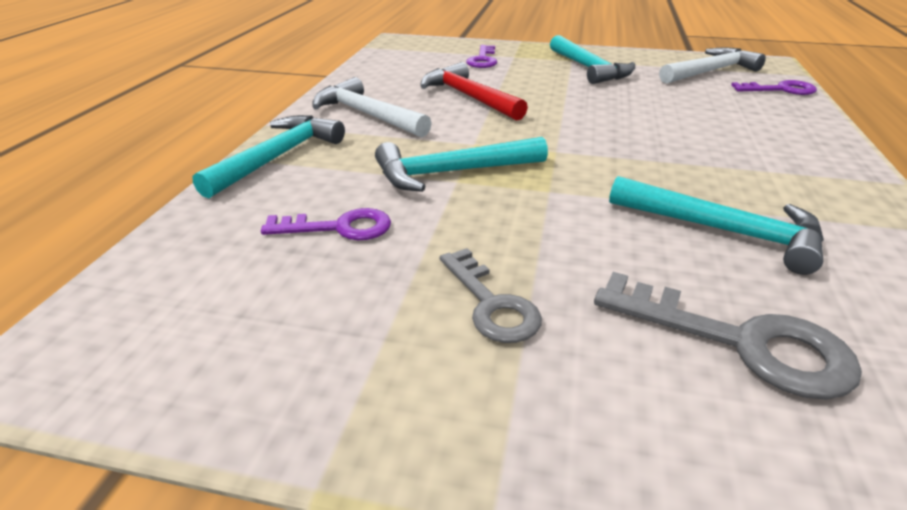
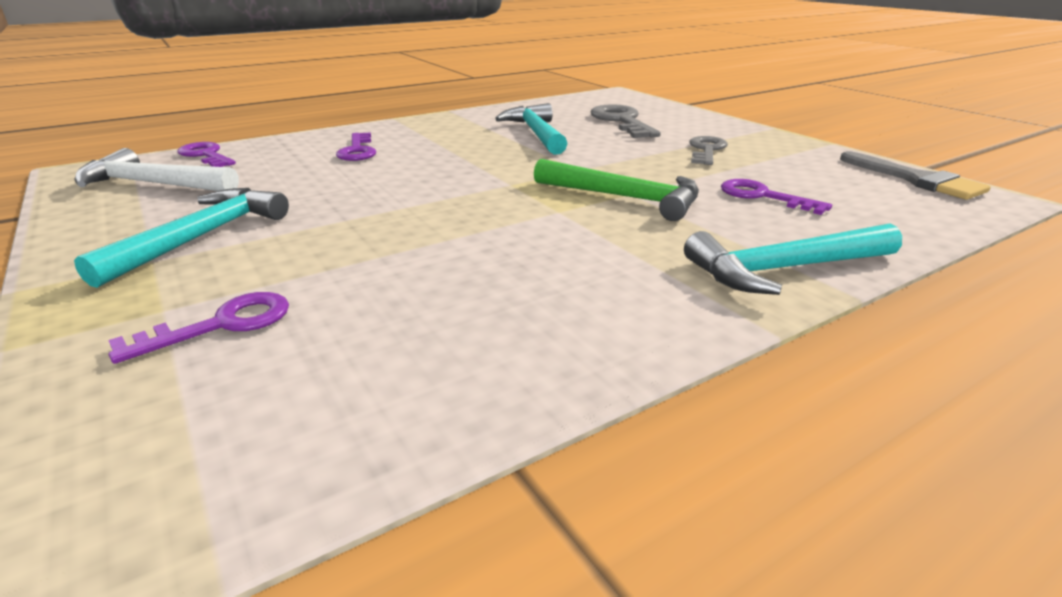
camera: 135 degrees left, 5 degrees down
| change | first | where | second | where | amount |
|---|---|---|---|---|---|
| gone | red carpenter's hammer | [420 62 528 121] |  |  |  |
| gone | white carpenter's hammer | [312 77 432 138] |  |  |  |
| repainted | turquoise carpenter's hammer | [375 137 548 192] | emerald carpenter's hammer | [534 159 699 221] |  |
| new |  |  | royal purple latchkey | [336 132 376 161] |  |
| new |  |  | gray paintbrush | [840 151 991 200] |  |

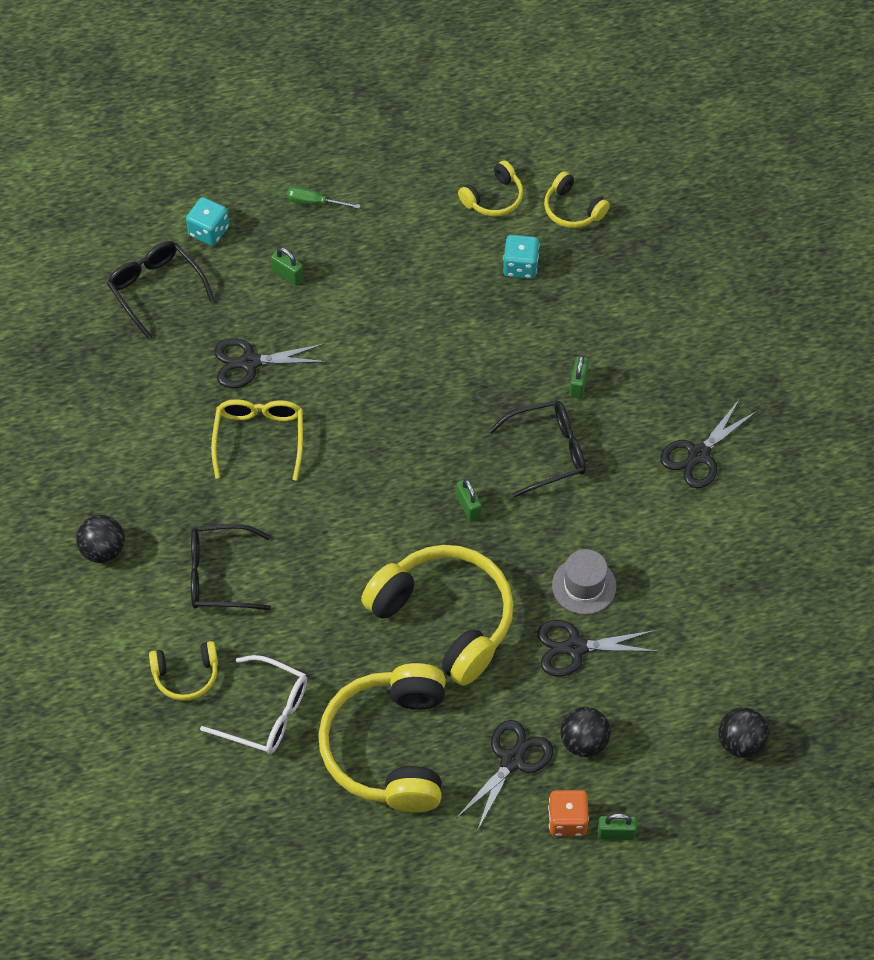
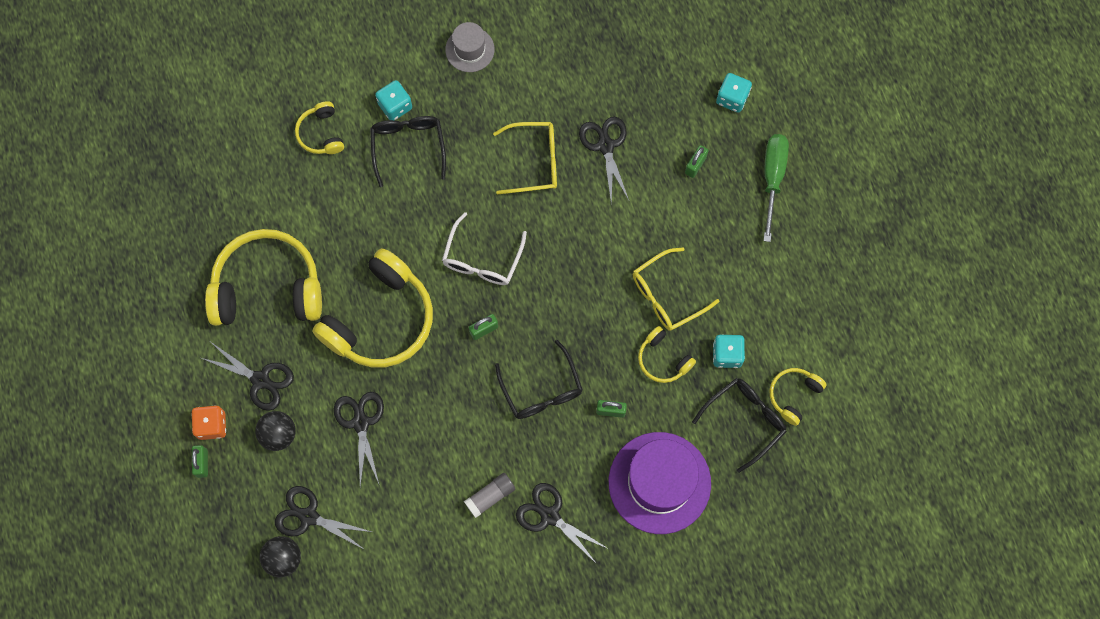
camera: 85 degrees right, 15 degrees up
| change | first | where | second | where | amount |
|---|---|---|---|---|---|
| shifted | yellow over-ear headphones | [458 160 523 217] |  | [638 326 696 383] |  |
| scaled | emerald screwdriver | [287 187 361 209] |  | [763 134 789 242] | x1.74 |
| shifted | black eyeglasses | [107 241 214 340] |  | [692 378 787 473] |  |
| gone | black play ball | [76 515 125 563] |  |  |  |
| shifted | gray tall hat | [552 549 616 615] |  | [445 22 495 72] |  |
| shifted | white eyeglasses | [200 655 307 754] |  | [442 212 527 285] |  |
| new |  |  | turquoise die | [375 80 412 120] |  |
| new |  |  | yellow eyeglasses | [633 247 720 331] |  |
| new |  |  | royal purple tall hat | [609 432 711 534] |  |
| new |  |  | gray stick of glue | [464 473 515 518] |  |
| new |  |  | black shears | [275 486 372 550] |  |

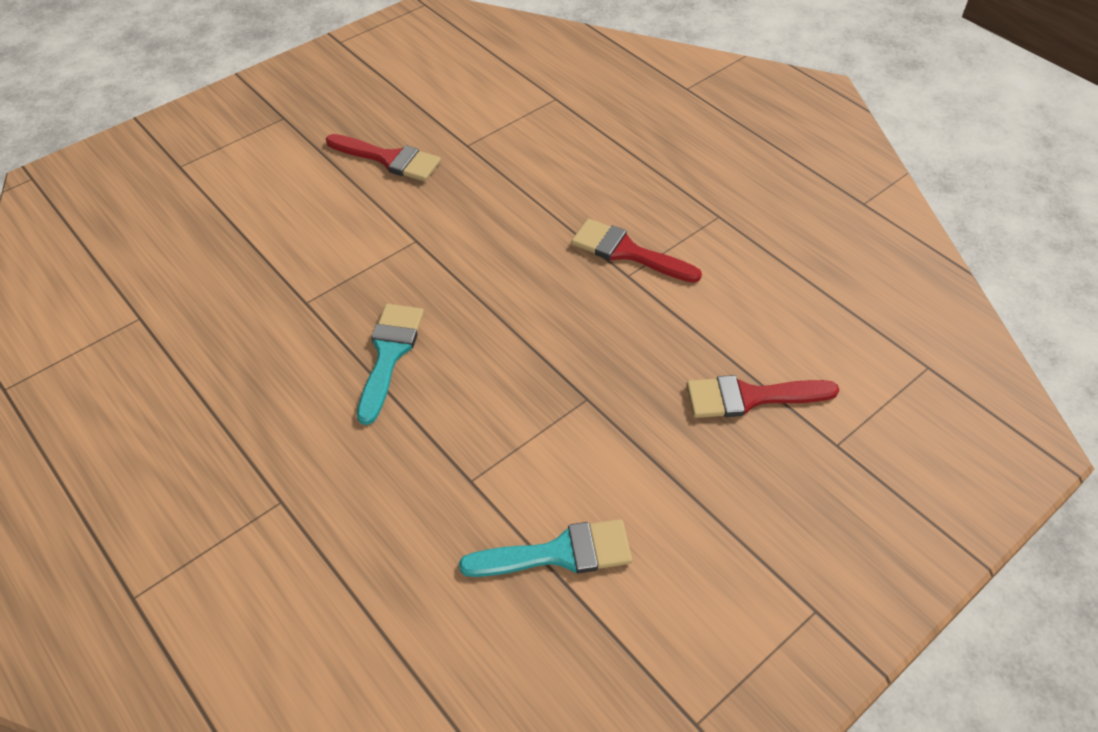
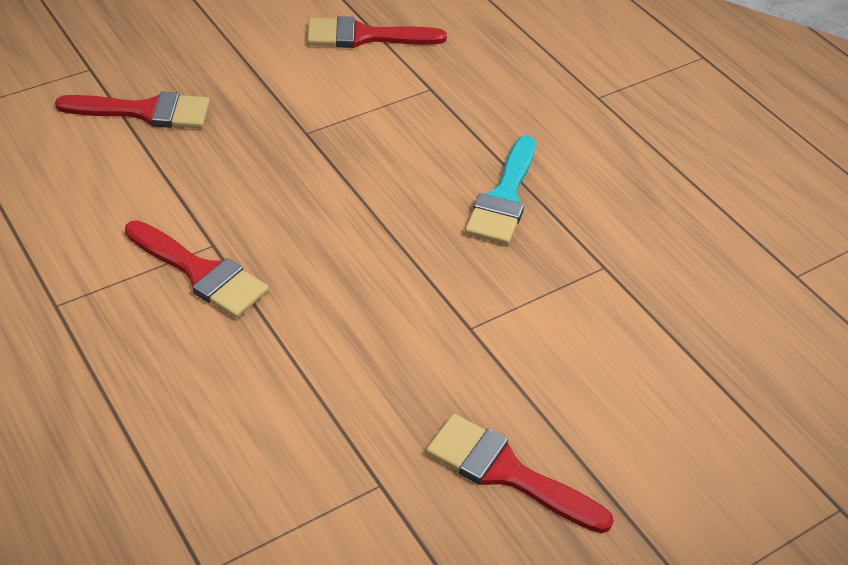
camera: 175 degrees left, 5 degrees down
| change | first | where | second | where | amount |
|---|---|---|---|---|---|
| repainted | turquoise paintbrush | [459 519 632 577] | red paintbrush | [307 16 447 48] |  |

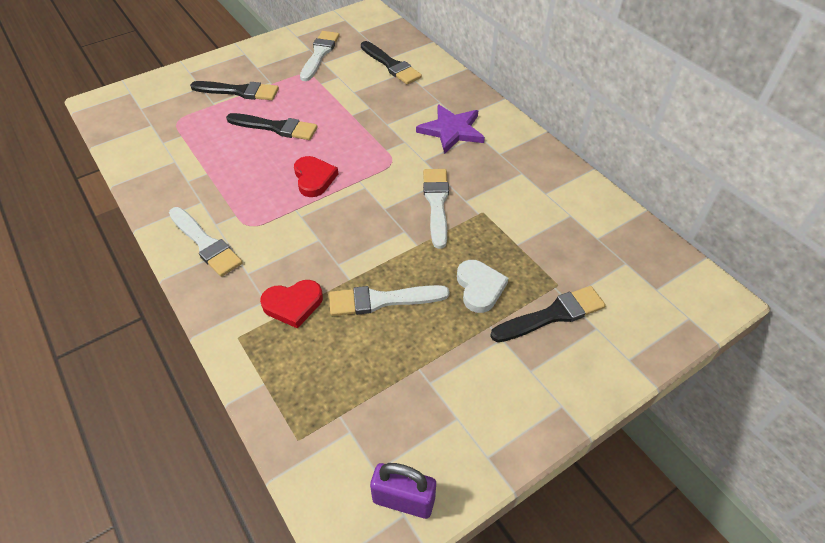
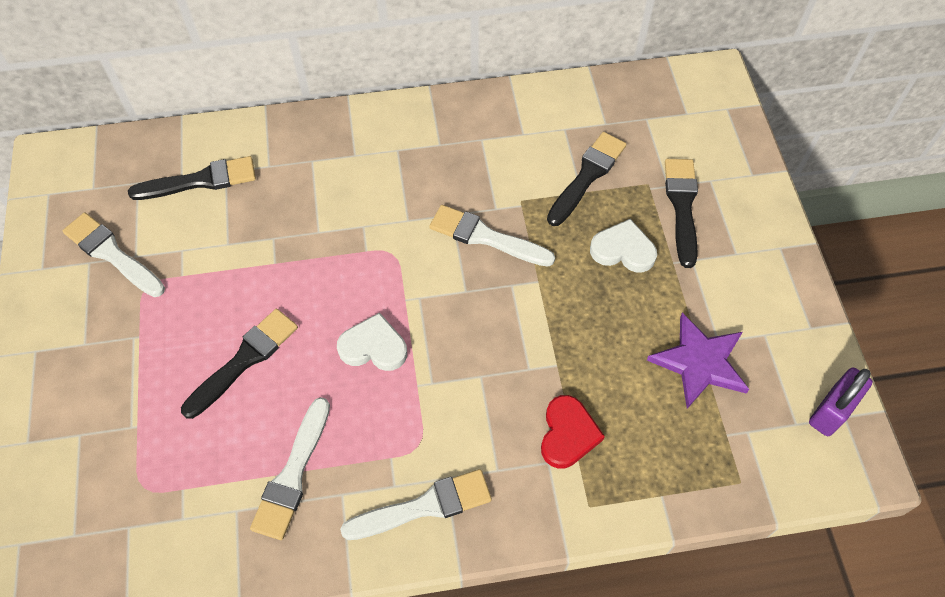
camera: 65 degrees left, 10 degrees up
| change | first | where | second | where | amount |
|---|---|---|---|---|---|
| shifted | black paintbrush | [190 81 279 100] |  | [547 132 626 226] |  |
| shifted | royal purple five-pointed star | [416 104 485 154] |  | [647 312 749 409] |  |
| repainted | red heart shape | [294 156 338 197] | white heart shape | [337 312 407 371] |  |
| shifted | white paintbrush | [329 285 450 316] |  | [250 397 330 540] |  |

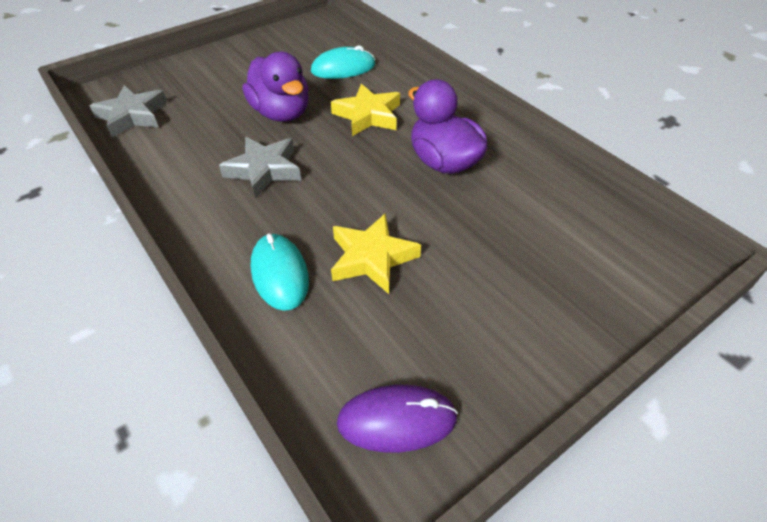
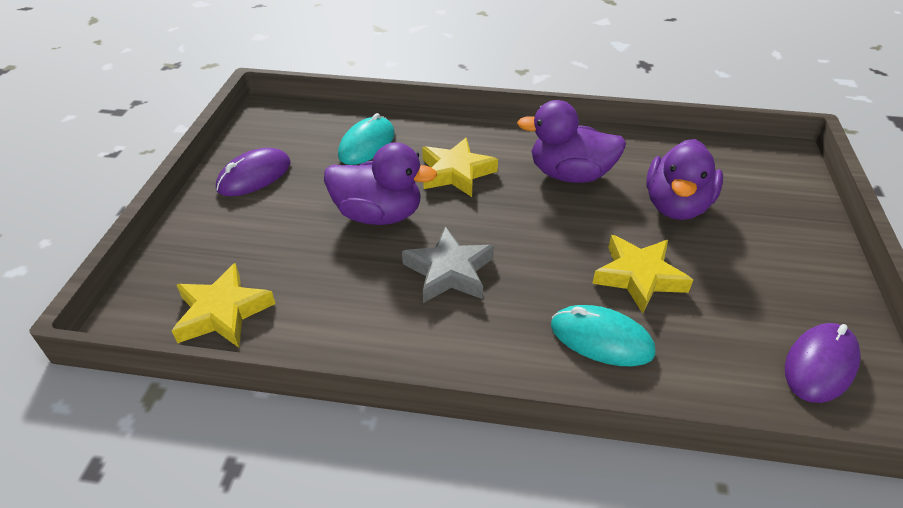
camera: 45 degrees left, 5 degrees down
| change | first | where | second | where | amount |
|---|---|---|---|---|---|
| repainted | gray five-pointed star | [90 85 167 138] | yellow five-pointed star | [172 263 275 348] |  |
| new |  |  | royal purple duck | [646 139 723 220] |  |
| new |  |  | royal purple mouse | [216 148 291 196] |  |

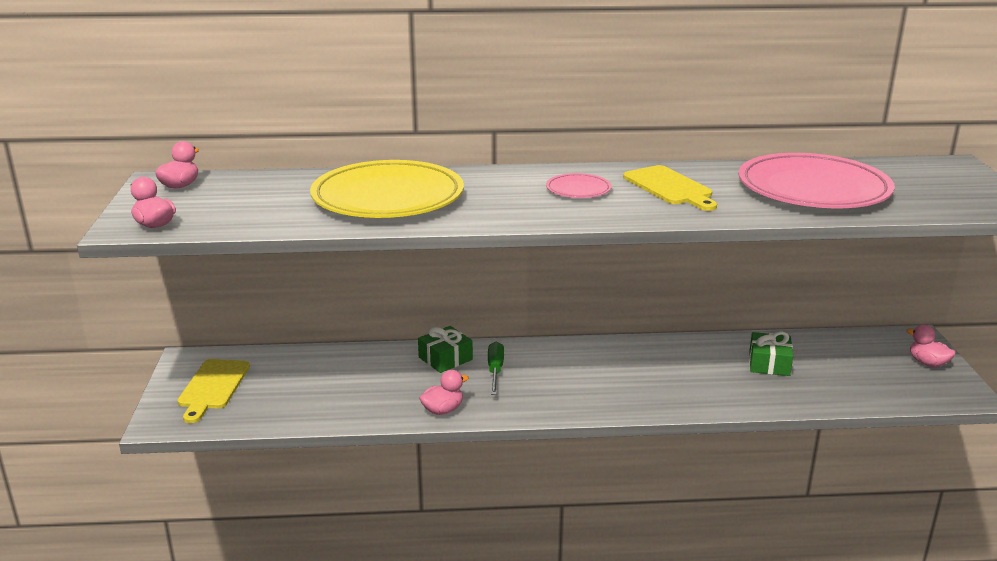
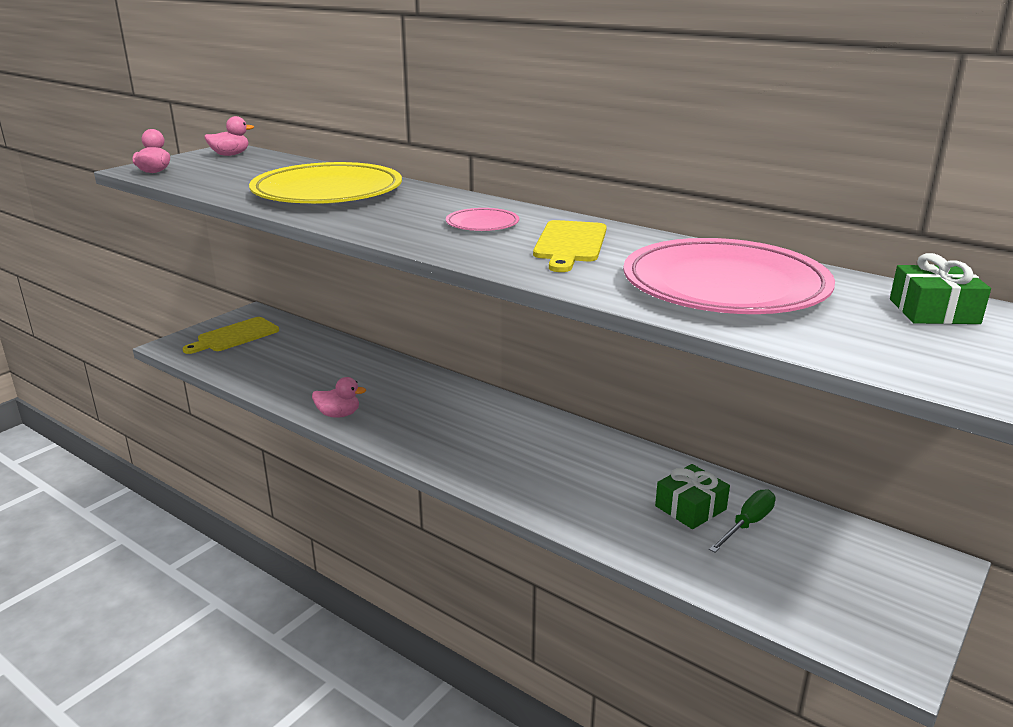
camera: 40 degrees right, 0 degrees up
| change | first | where | second | where | amount |
|---|---|---|---|---|---|
| gone | pink duck | [906 325 956 367] |  |  |  |
| shifted | emerald wrapped gift | [418 326 473 373] |  | [890 253 991 324] |  |
| shifted | emerald screwdriver | [488 342 504 395] |  | [709 489 776 553] |  |

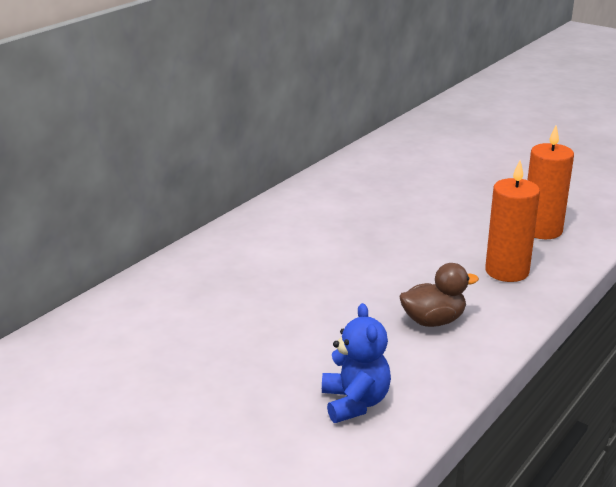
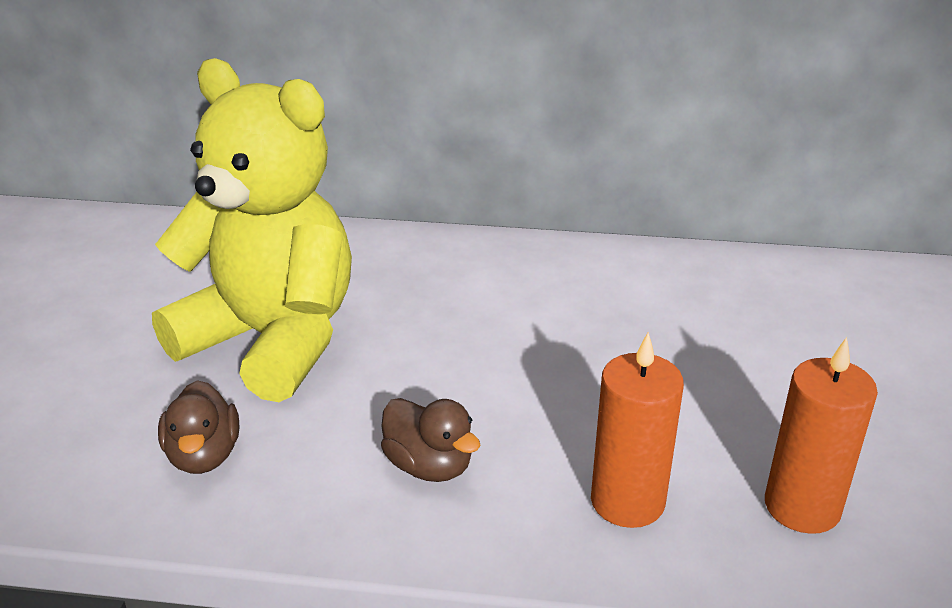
camera: 60 degrees right, 5 degrees up
| change | first | where | second | where | amount |
|---|---|---|---|---|---|
| swapped | royal blue teddy | [322 303 391 423] | brown duck | [158 380 239 474] |  |
| new |  |  | yellow teddy | [152 58 352 402] |  |

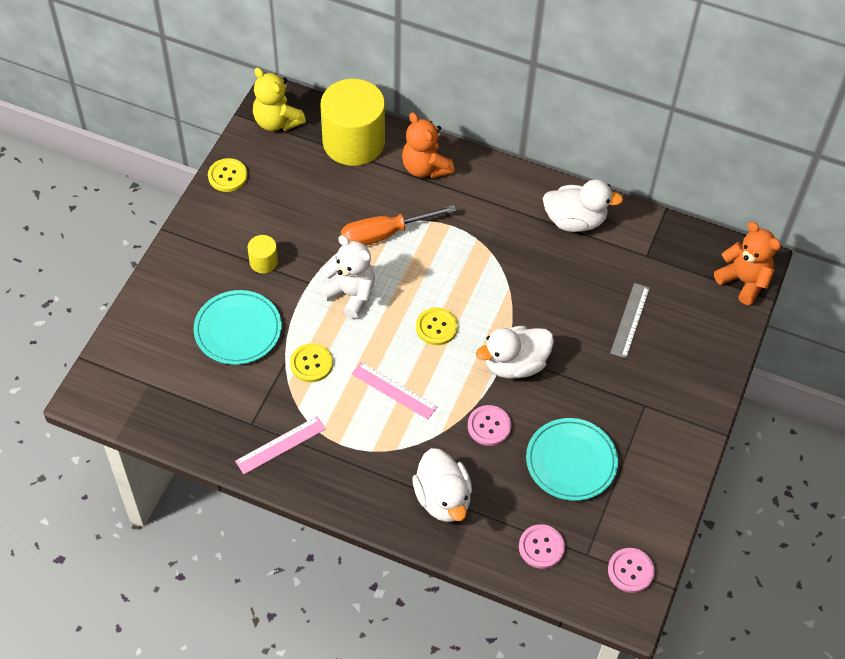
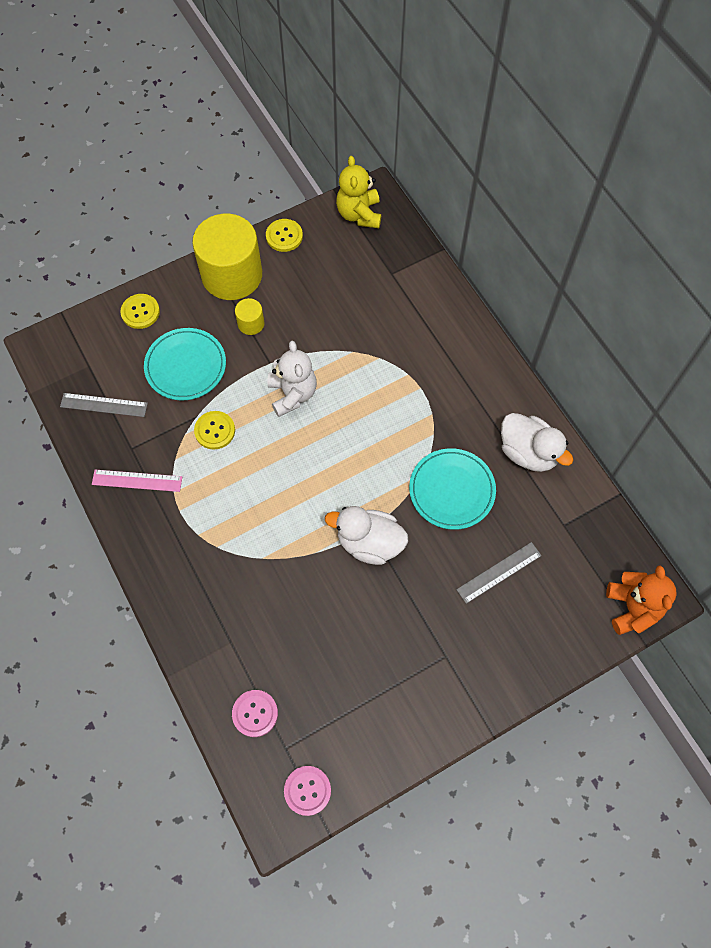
camera: 40 degrees right, 10 degrees up
| change | first | where | second | where | amount |
|---|---|---|---|---|---|
| shifted | yellow cylinder shape | [321 79 385 166] |  | [192 214 262 300] |  |
| gone | orange-coloured teddy | [402 112 454 179] |  |  |  |
| gone | orange-coloured screwdriver | [341 205 456 246] |  |  |  |
| shifted | yellow button | [416 308 458 345] |  | [120 294 160 329] |  |
| gone | pink ruler | [352 362 437 420] |  |  |  |
| gone | pink button | [468 405 511 446] |  |  |  |
| shifted | turquoise flat dish | [526 418 618 501] |  | [409 448 496 530] |  |
| gone | white duck | [412 448 472 522] |  |  |  |
| new |  |  | gray ruler | [60 393 148 417] |  |

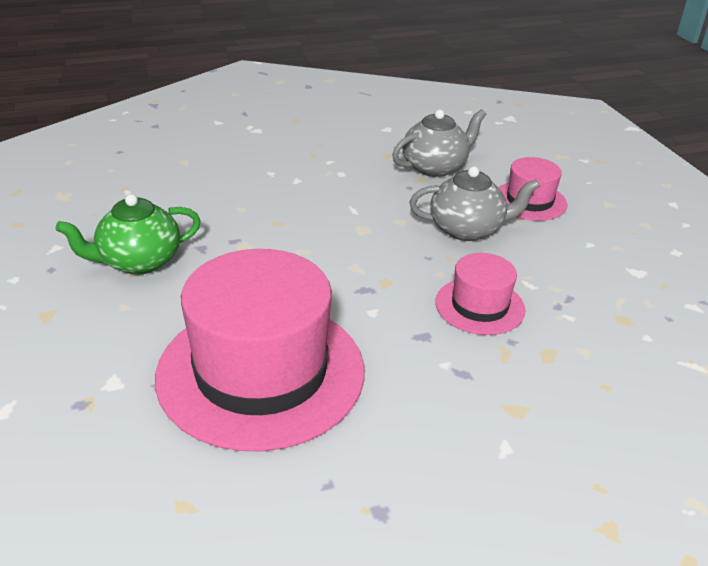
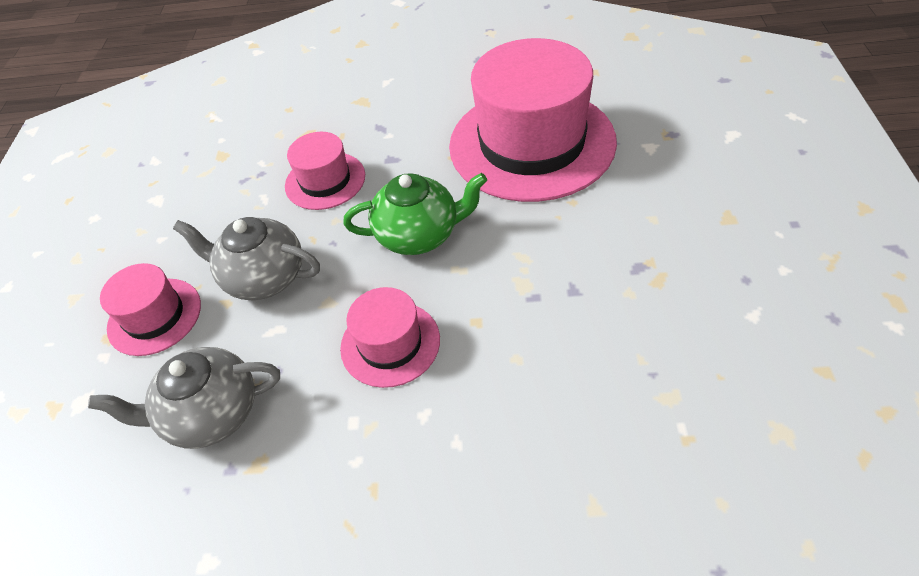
camera: 155 degrees left, 15 degrees up
| change | first | where | second | where | amount |
|---|---|---|---|---|---|
| shifted | emerald tea pot | [55 194 201 275] |  | [343 173 487 255] |  |
| new |  |  | pink tall hat | [340 287 440 388] |  |

